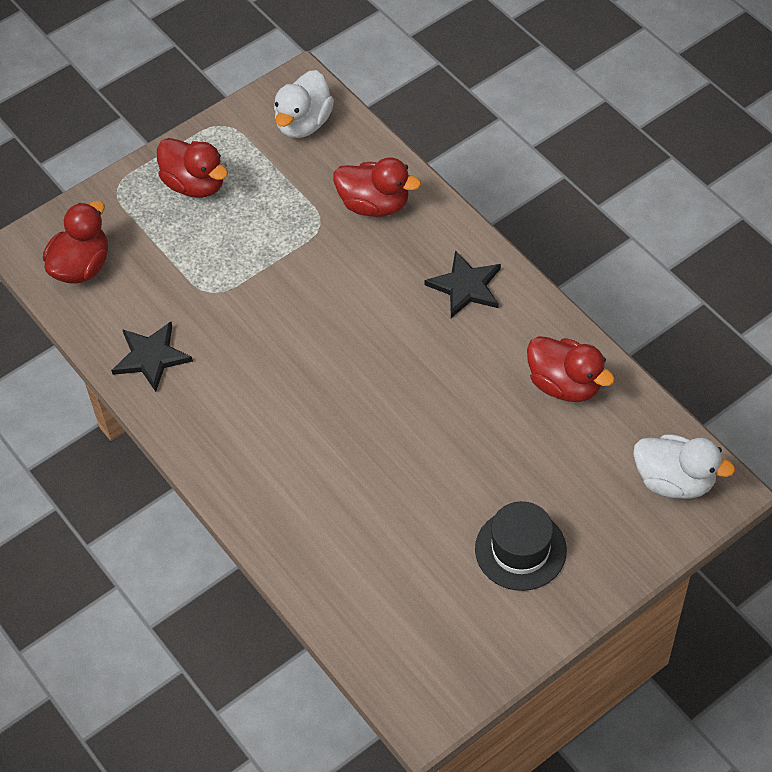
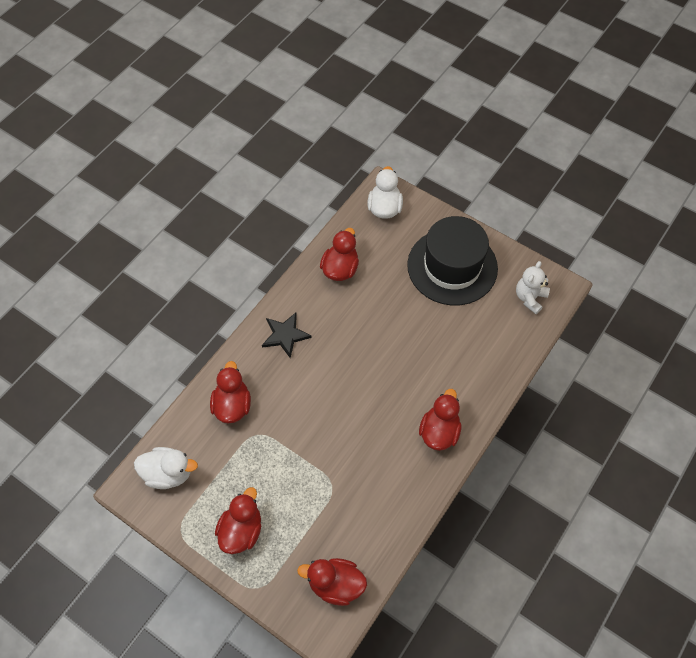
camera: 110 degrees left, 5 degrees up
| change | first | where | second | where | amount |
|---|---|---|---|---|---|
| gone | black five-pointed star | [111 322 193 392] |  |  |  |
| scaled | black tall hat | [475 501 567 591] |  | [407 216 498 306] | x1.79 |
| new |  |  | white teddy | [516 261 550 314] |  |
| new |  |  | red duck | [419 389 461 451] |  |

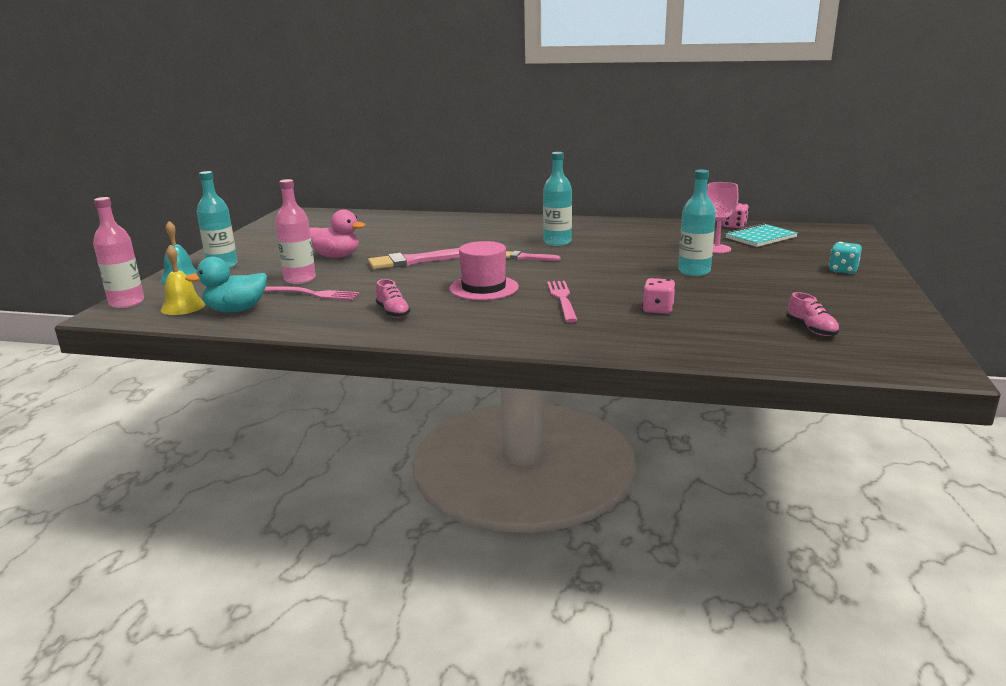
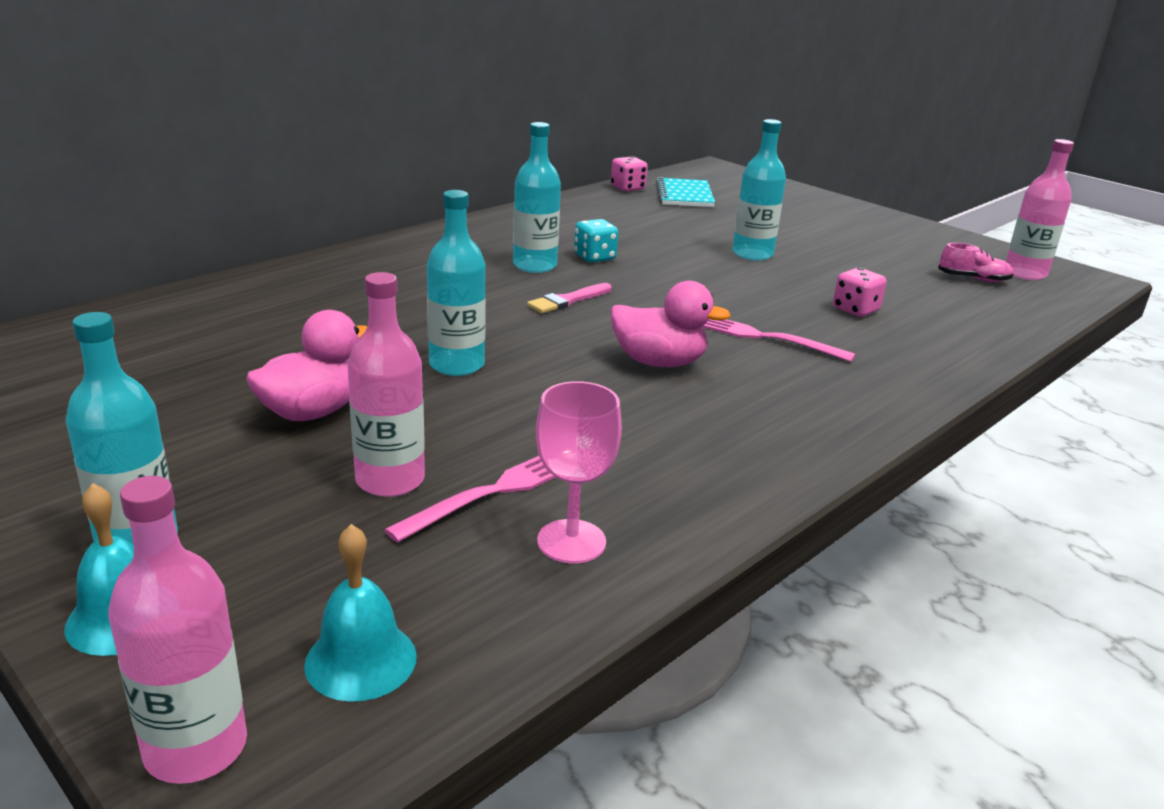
camera: 60 degrees left, 5 degrees up
| change | first | where | second | where | amount |
|---|---|---|---|---|---|
| shifted | pink chalice | [707 182 739 253] |  | [536 381 622 564] |  |
| swapped | pink tall hat | [449 241 519 300] | pink duck | [611 281 731 367] |  |
| shifted | turquoise die | [829 242 862 274] |  | [574 219 618 262] |  |
| repainted | yellow school bell | [160 245 205 315] | turquoise school bell | [304 524 417 702] |  |
| swapped | pink paintbrush | [368 248 460 269] | turquoise drink bottle | [427 190 486 376] |  |
| gone | turquoise duck | [185 257 267 312] |  |  |  |
| gone | pink lace-up shoe | [376 279 411 318] |  |  |  |
| new |  |  | pink drink bottle | [1006 139 1074 280] |  |

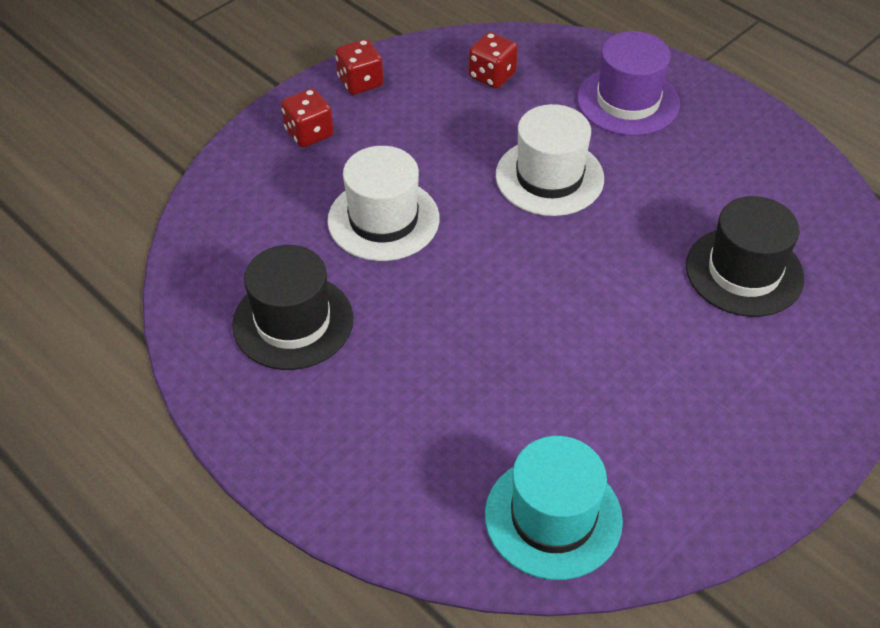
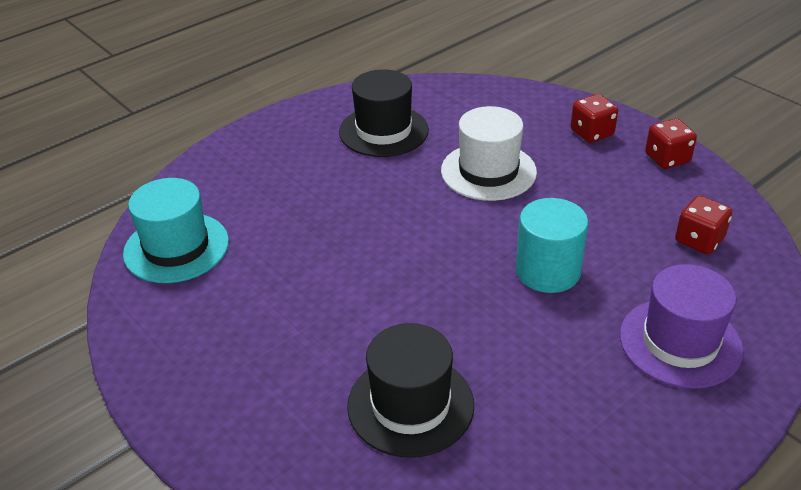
camera: 95 degrees right, 10 degrees down
| change | first | where | second | where | amount |
|---|---|---|---|---|---|
| swapped | white tall hat | [496 104 604 216] | turquoise cylinder shape | [516 198 588 293] |  |

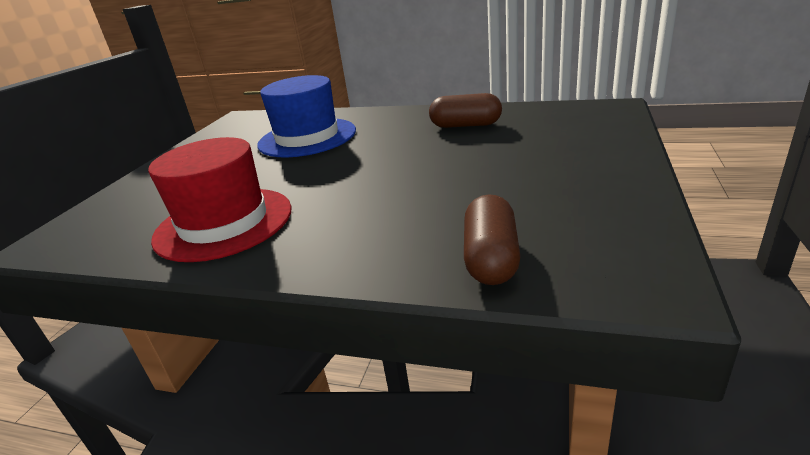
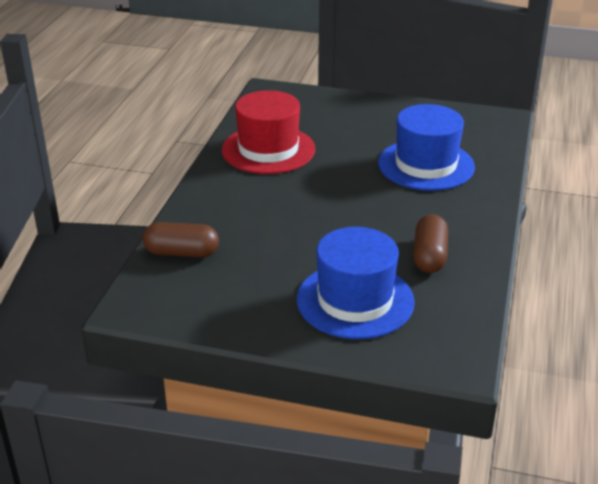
camera: 85 degrees right, 5 degrees up
| change | first | where | second | where | amount |
|---|---|---|---|---|---|
| new |  |  | royal blue tall hat | [297 227 415 339] |  |

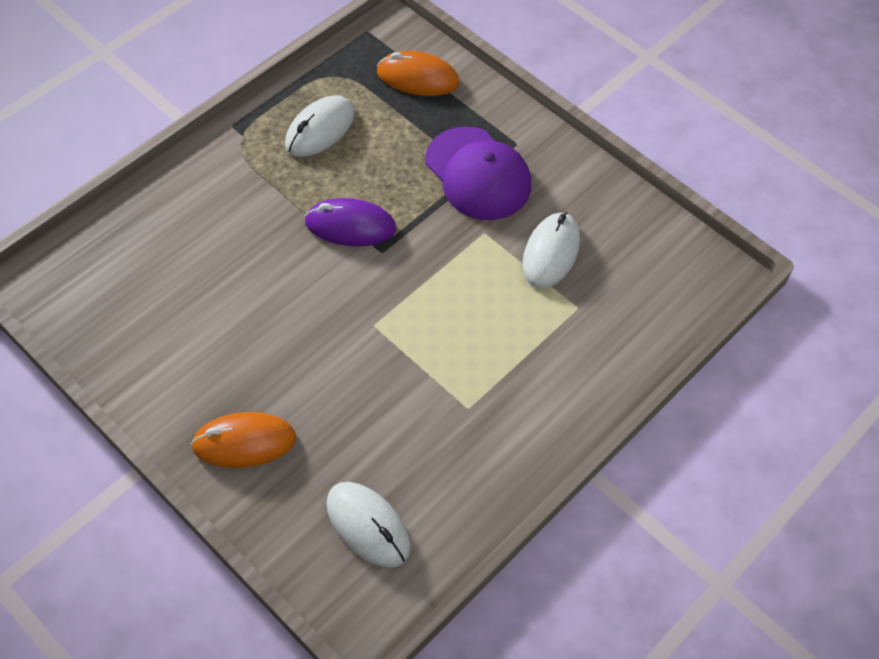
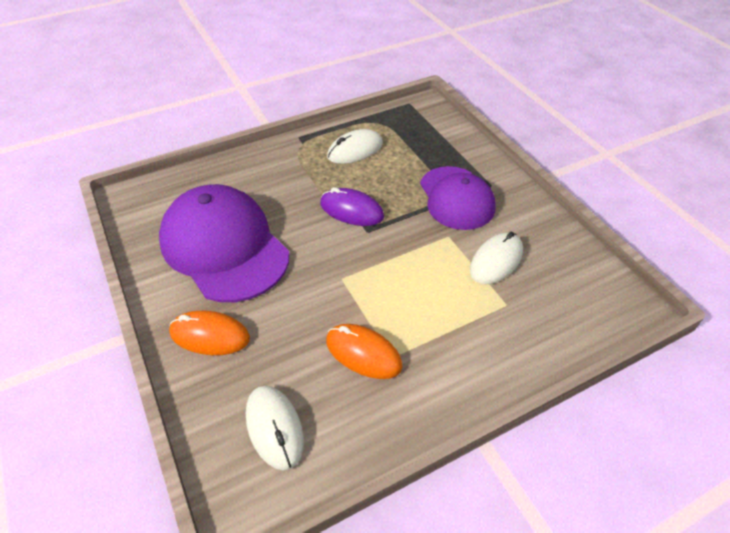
camera: 20 degrees right, 10 degrees down
| change | first | where | second | where | amount |
|---|---|---|---|---|---|
| shifted | orange-coloured mouse | [377 51 459 96] |  | [326 324 402 379] |  |
| new |  |  | royal purple peaked cap | [159 184 289 302] |  |

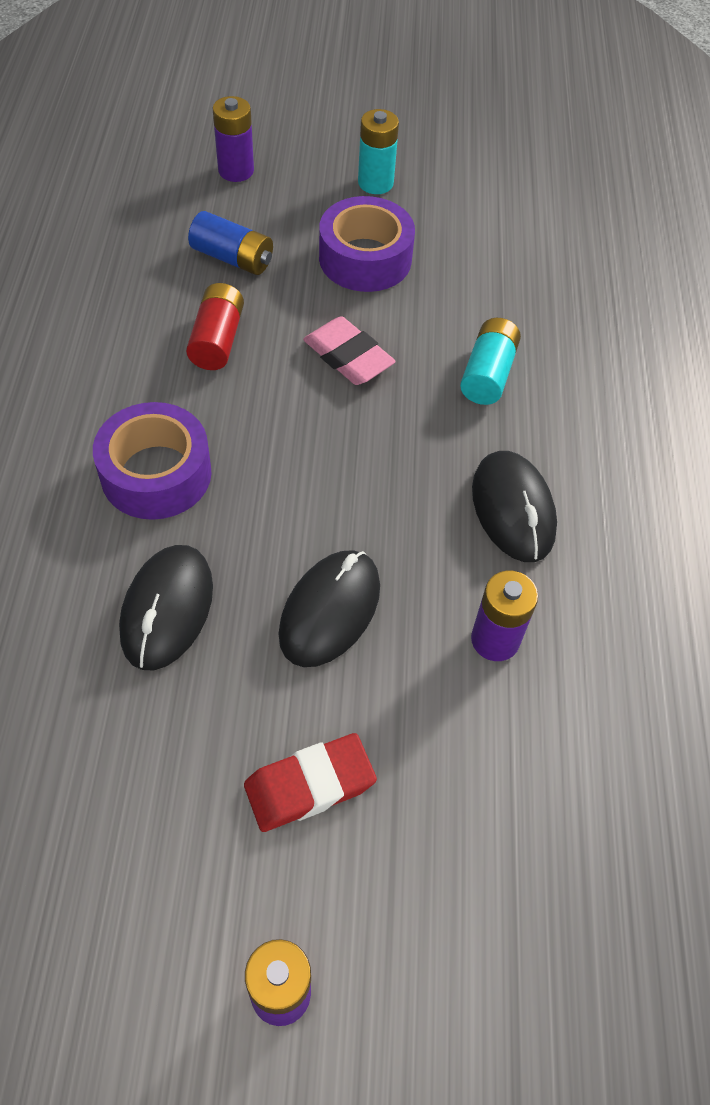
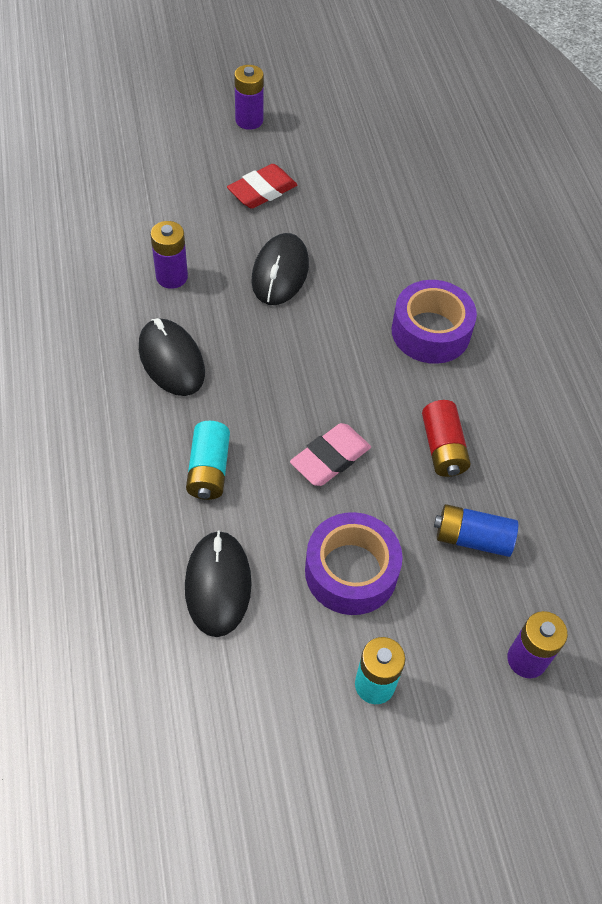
camera: 165 degrees right, 0 degrees up
| change | first | where | second | where | amount |
|---|---|---|---|---|---|
| rotated | pink gum eraser | [303 316 396 385] |  | [290 423 371 486] | 75 degrees counterclockwise |
| shifted | black mouse | [119 545 213 671] |  | [185 530 252 637] |  |

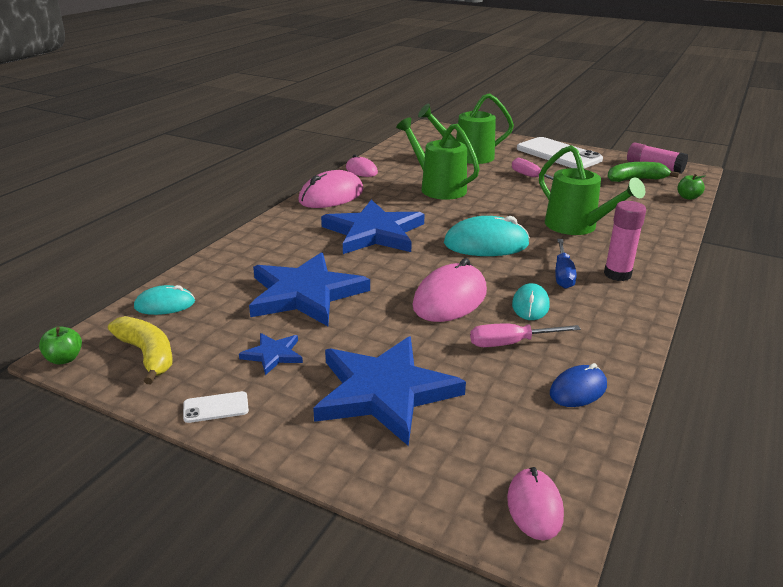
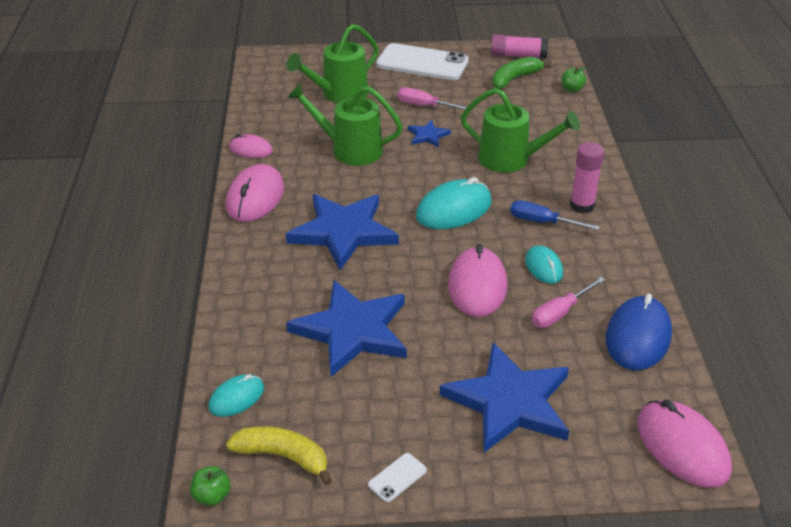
camera: 30 degrees left, 10 degrees up
| change | first | where | second | where | amount |
|---|---|---|---|---|---|
| rotated | royal blue screwdriver | [555 239 577 289] |  | [510 200 600 230] | 135 degrees clockwise |
| shifted | royal blue five-pointed star | [239 333 303 375] |  | [408 120 451 147] |  |
| scaled | royal blue mouse | [550 363 607 407] |  | [606 294 672 371] | x1.72 |
| scaled | pink mouse | [507 467 564 540] |  | [637 400 732 488] | x1.72 |

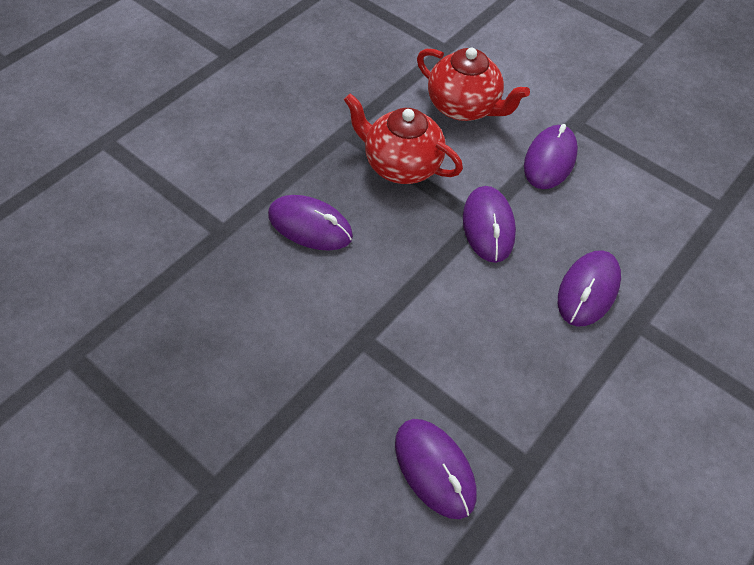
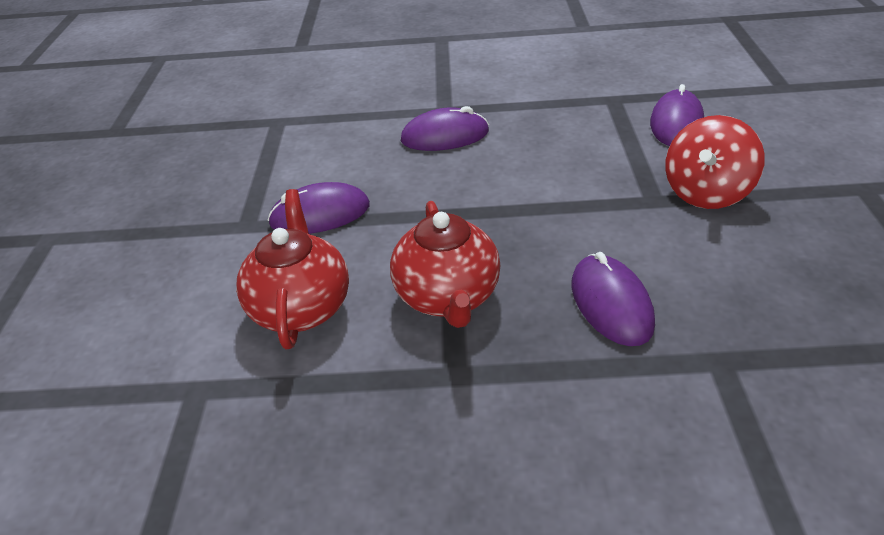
camera: 125 degrees left, 15 degrees down
| change | first | where | second | where | amount |
|---|---|---|---|---|---|
| gone | royal purple mouse | [463 186 516 263] |  |  |  |
| new |  |  | red spinning top | [665 115 765 209] |  |

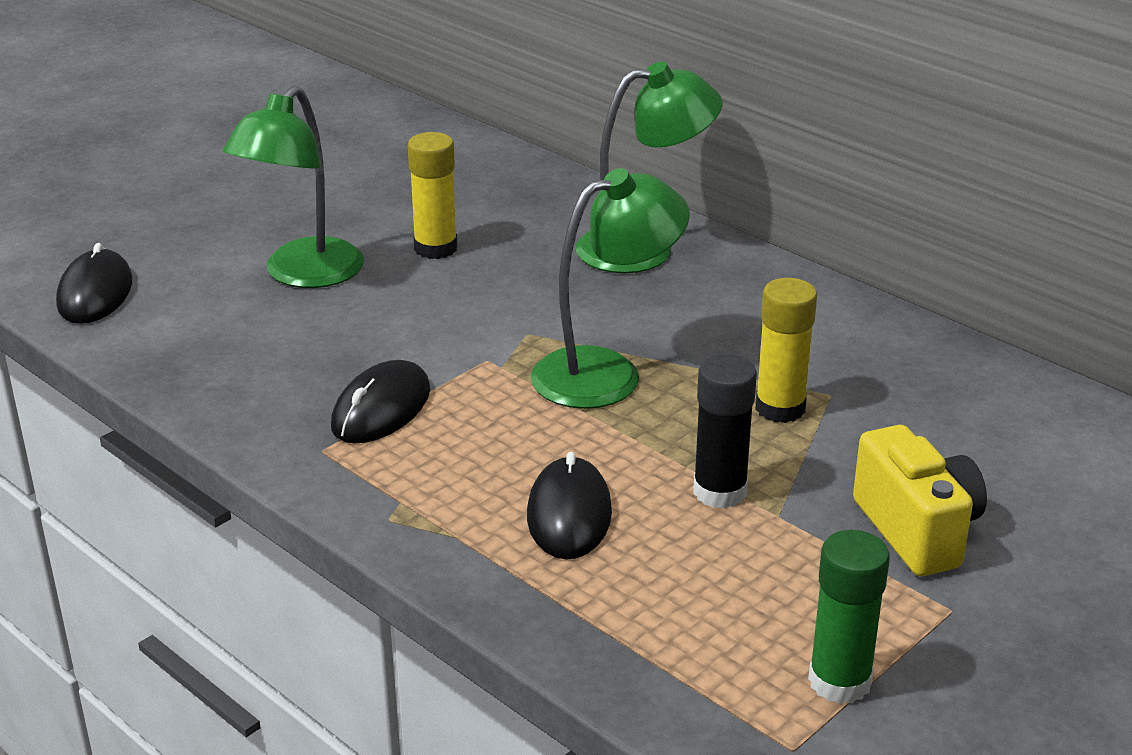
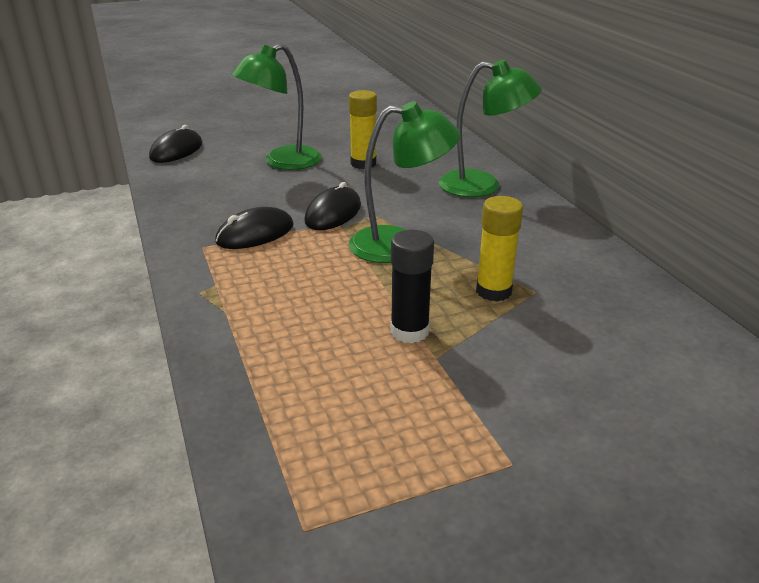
camera: 25 degrees right, 0 degrees up
| change | first | where | second | where | amount |
|---|---|---|---|---|---|
| gone | yellow photo camera | [853 425 987 576] |  |  |  |
| shifted | black mouse | [527 452 612 560] |  | [304 182 361 230] |  |
| gone | emerald stick of glue | [808 530 890 704] |  |  |  |

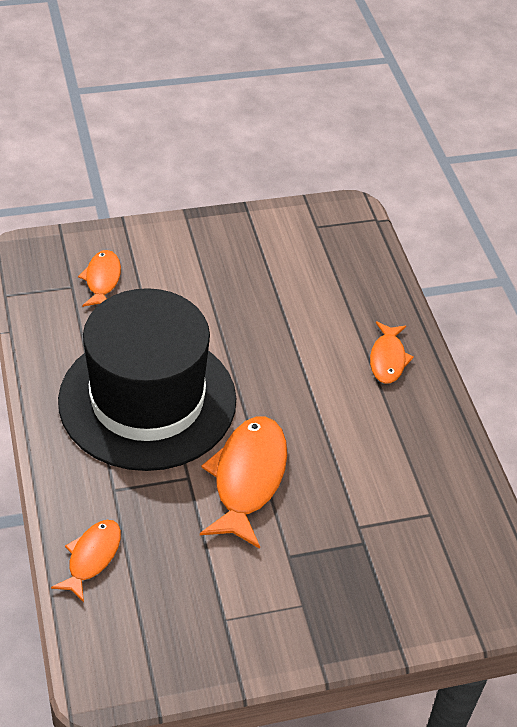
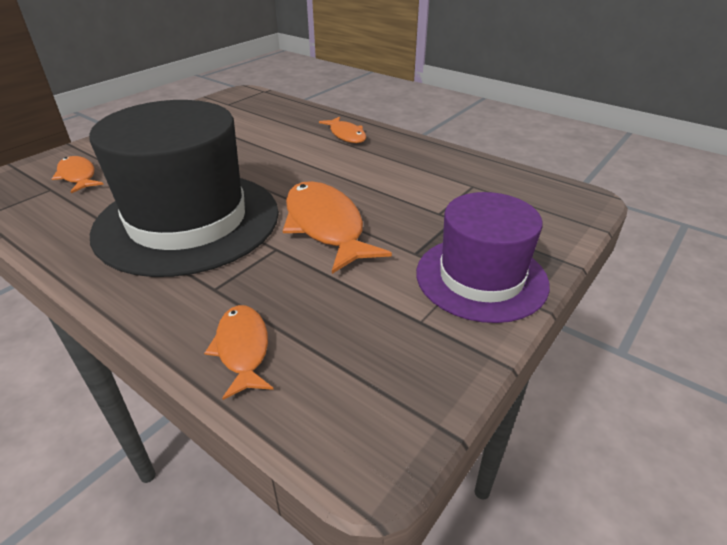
camera: 35 degrees left, 10 degrees down
| change | first | where | second | where | amount |
|---|---|---|---|---|---|
| new |  |  | royal purple tall hat | [416 192 550 323] |  |

